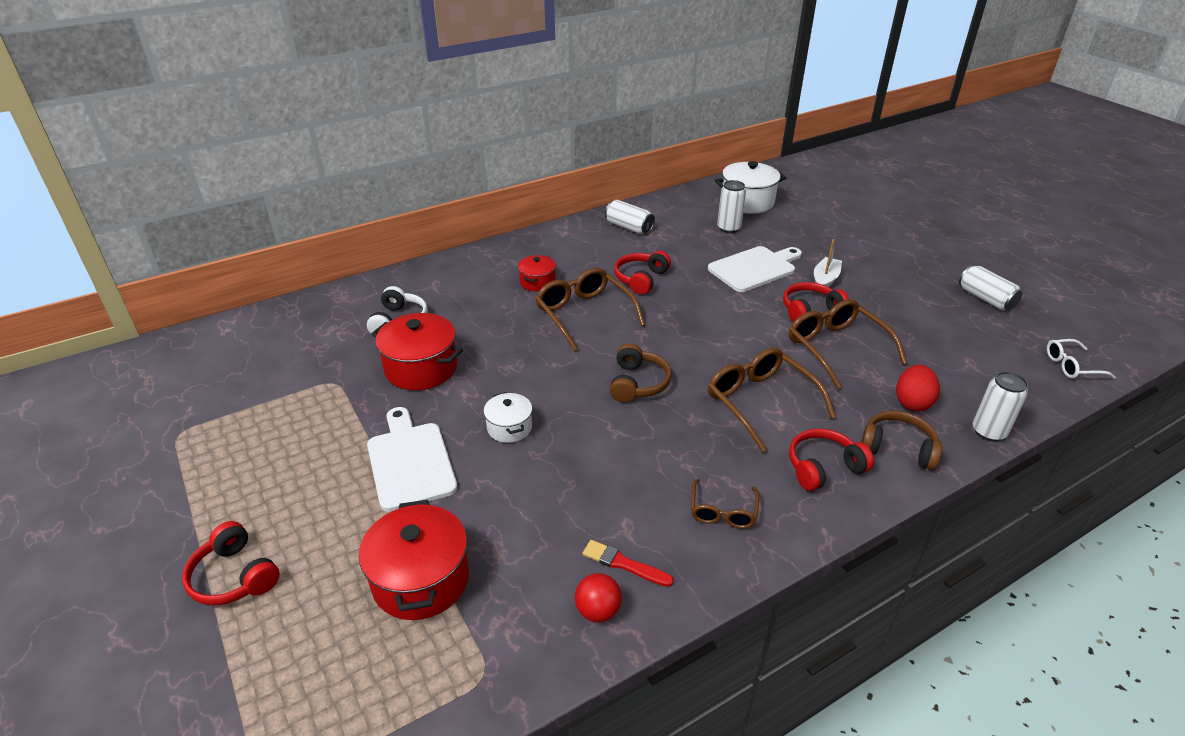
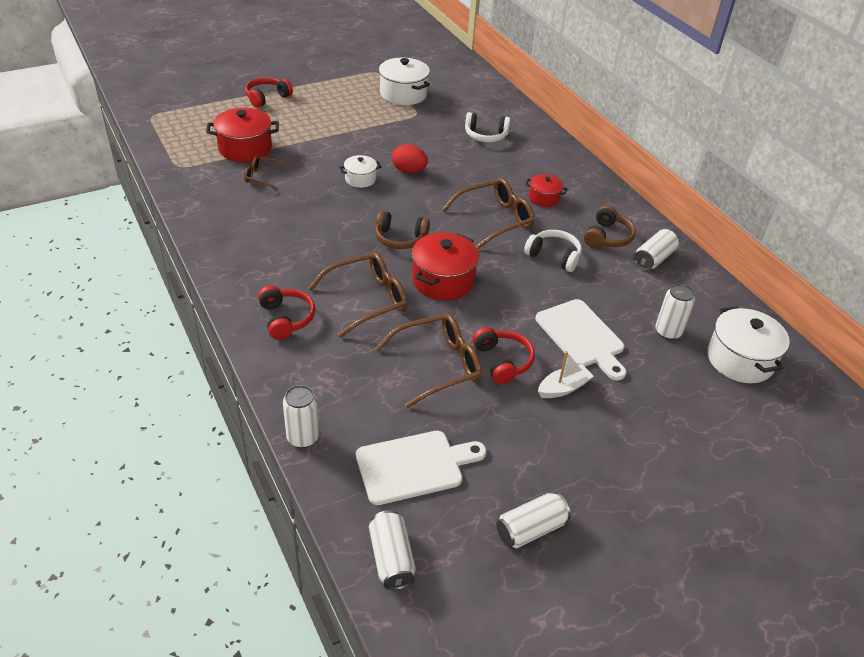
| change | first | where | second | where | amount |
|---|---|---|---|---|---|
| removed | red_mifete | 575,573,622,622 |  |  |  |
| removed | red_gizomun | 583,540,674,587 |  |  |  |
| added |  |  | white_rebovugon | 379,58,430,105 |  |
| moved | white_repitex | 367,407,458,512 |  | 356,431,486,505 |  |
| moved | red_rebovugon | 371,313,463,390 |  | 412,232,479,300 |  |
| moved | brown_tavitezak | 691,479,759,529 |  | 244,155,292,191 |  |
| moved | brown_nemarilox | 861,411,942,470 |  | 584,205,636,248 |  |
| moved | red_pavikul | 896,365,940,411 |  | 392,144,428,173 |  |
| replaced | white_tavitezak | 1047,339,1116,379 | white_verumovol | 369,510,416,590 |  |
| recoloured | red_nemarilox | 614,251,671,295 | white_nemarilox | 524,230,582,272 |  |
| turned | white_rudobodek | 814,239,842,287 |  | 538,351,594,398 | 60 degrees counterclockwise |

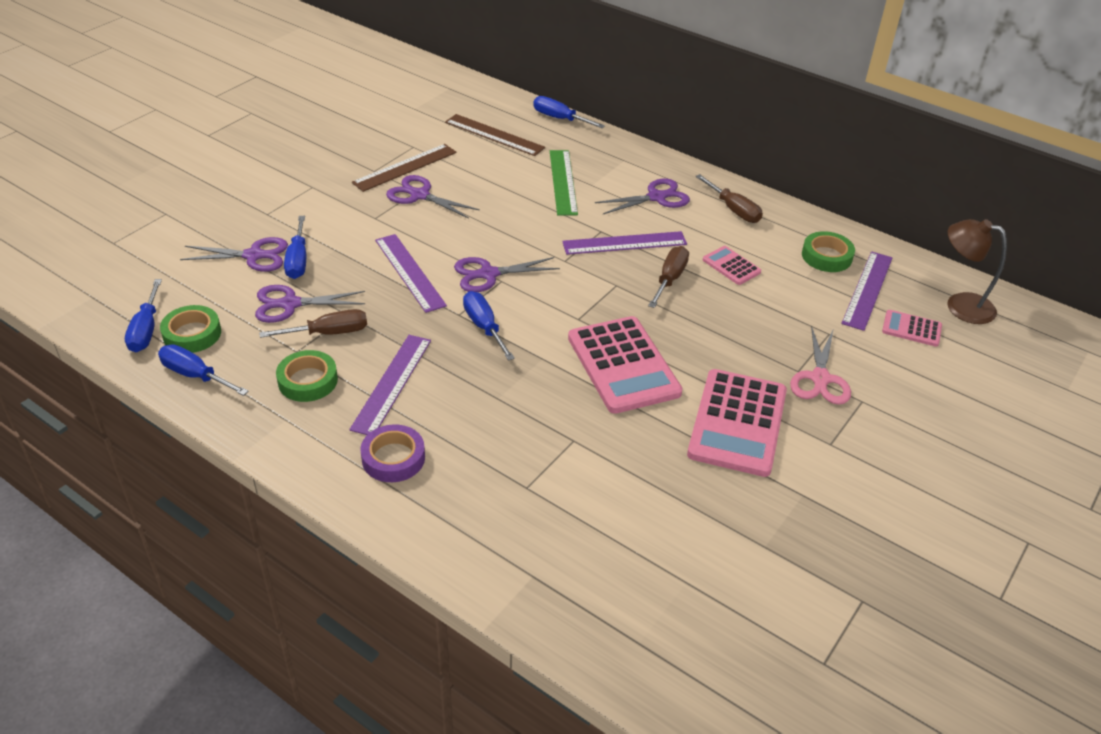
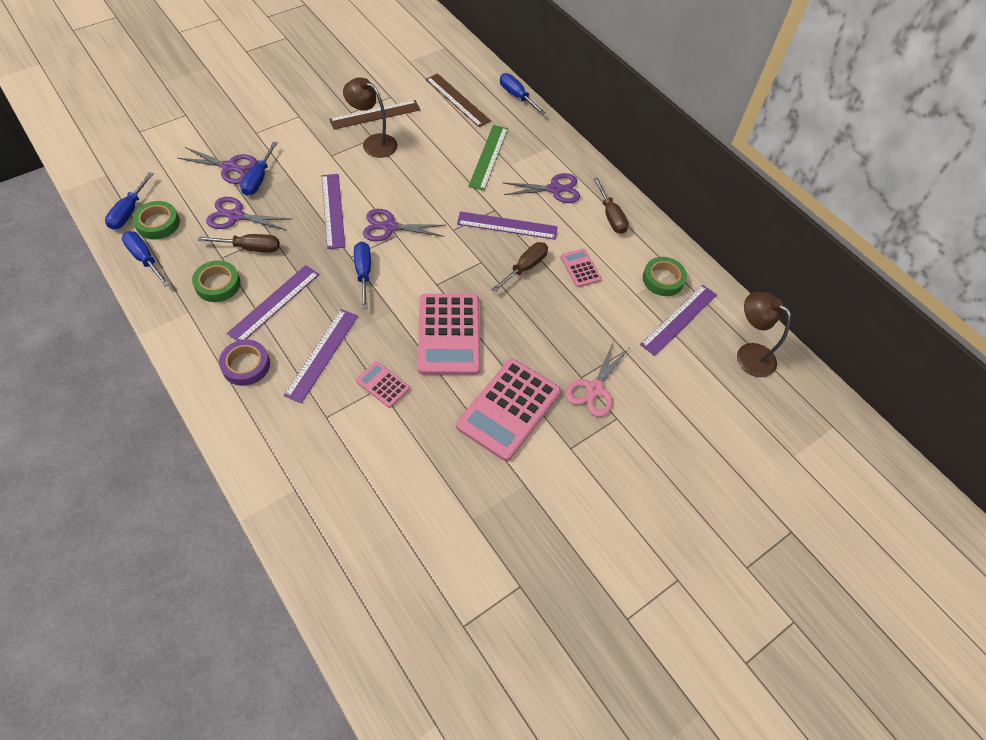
| change | first | where | second | where | amount |
|---|---|---|---|---|---|
| added |  |  | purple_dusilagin | 283,309,358,403 |  |
| moved | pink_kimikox | 882,310,942,347 |  | 356,361,410,408 |  |
| replaced | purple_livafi | 386,175,480,219 | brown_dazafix | 343,77,398,158 |  |

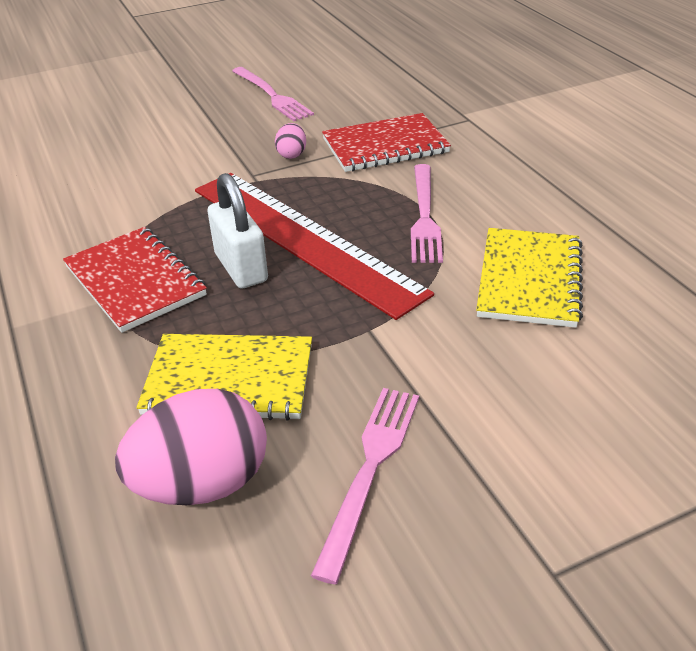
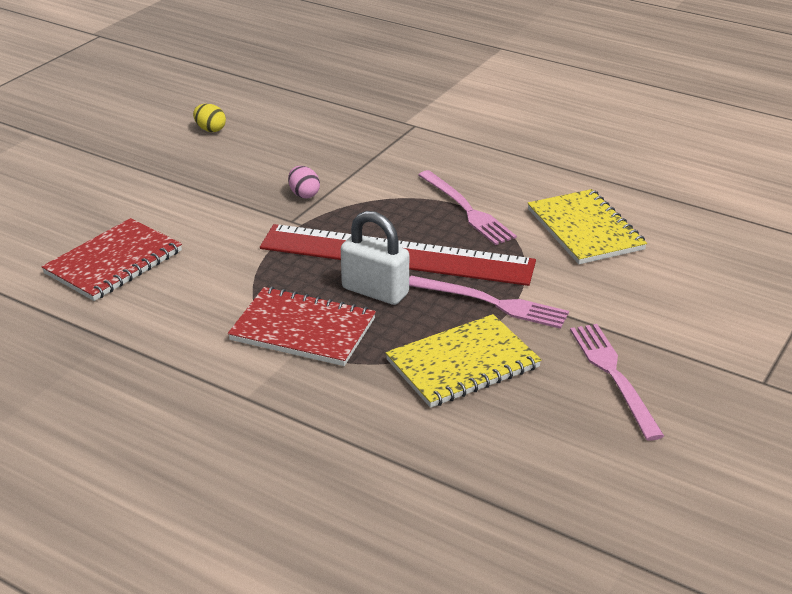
| change | first | where | second | where | amount |
|---|---|---|---|---|---|
| removed | pink_pavikul | 115,389,267,505 |  |  |  |
| added |  |  | yellow_pavikul | 193,104,226,132 |  |
| moved | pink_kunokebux | 232,67,314,121 |  | 409,276,569,329 |  |
| moved | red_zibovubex | 322,113,451,172 |  | 41,218,182,301 |  |

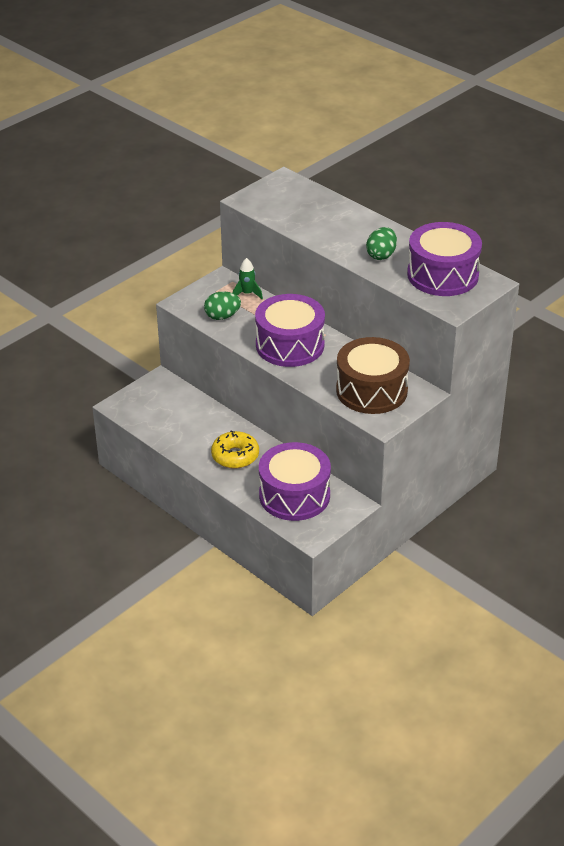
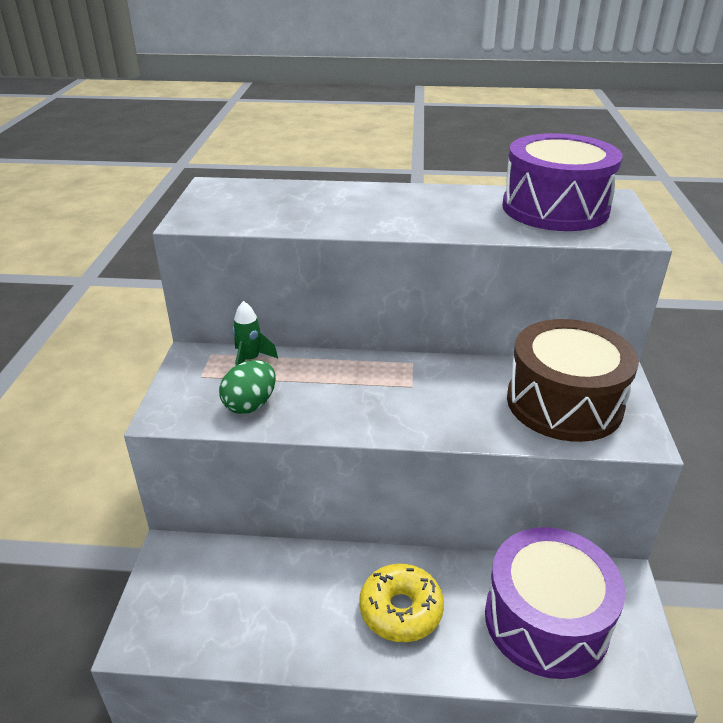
| change | first | where | second | where | amount |
|---|---|---|---|---|---|
| removed | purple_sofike | 255,294,325,367 |  |  |  |
| removed | green_pavikul | 366,227,397,260 |  |  |  |

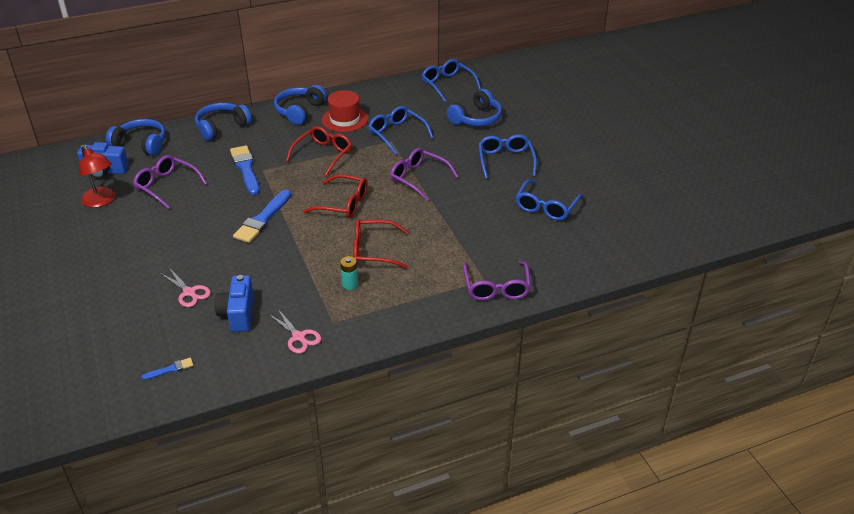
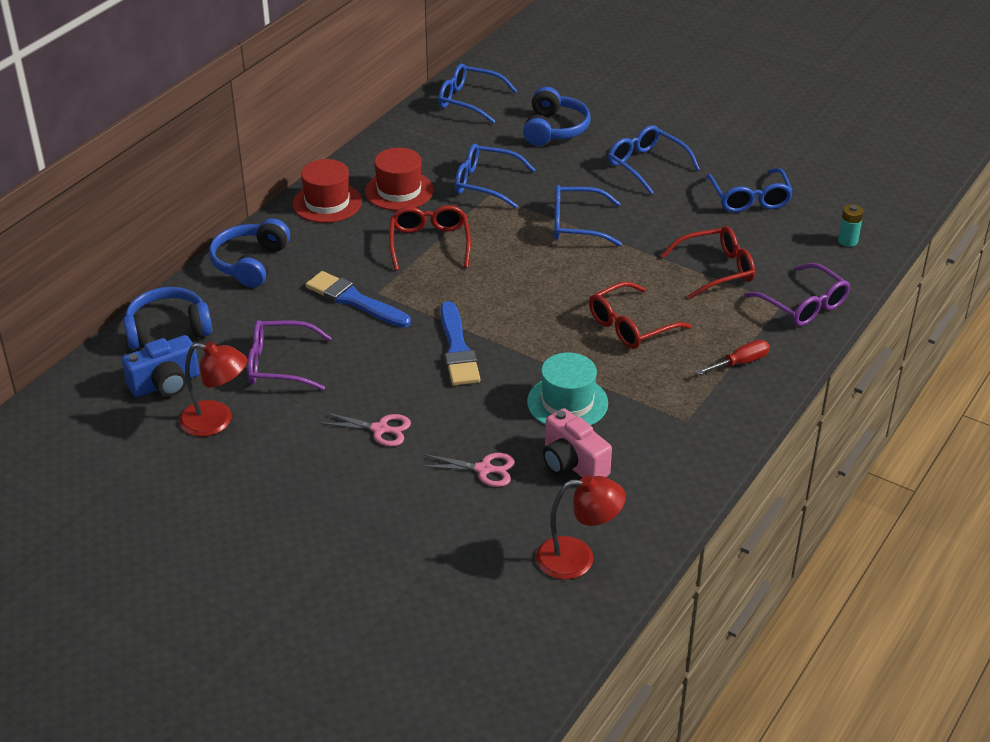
| change | first | where | second | where | amount |
|---|---|---|---|---|---|
| added |  |  | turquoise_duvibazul | 527,353,608,425 |  |
| added |  |  | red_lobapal | 696,340,770,375 |  |
| moved | pink_livafi | 268,308,321,354 |  | 319,412,411,447 |  |
| moved | red_tavitezak | 303,174,368,218 |  | 661,226,755,299 |  |
| moved | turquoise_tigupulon | 340,256,358,290 |  | 838,204,864,247 |  |
| replaced | blue_gizomun | 142,358,194,380 | red_dazafix | 536,475,626,579 |  |
| replaced | blue_nemarilox | 274,85,327,125 | red_duvibazul | 292,159,362,223 |  |
| recoloured | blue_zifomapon | 215,275,254,332 | pink_zifomapon | 543,408,612,477 |  |
| recoloured | purple_tavitezak | 390,148,459,201 | blue_tavitezak | 554,185,622,246 |  |

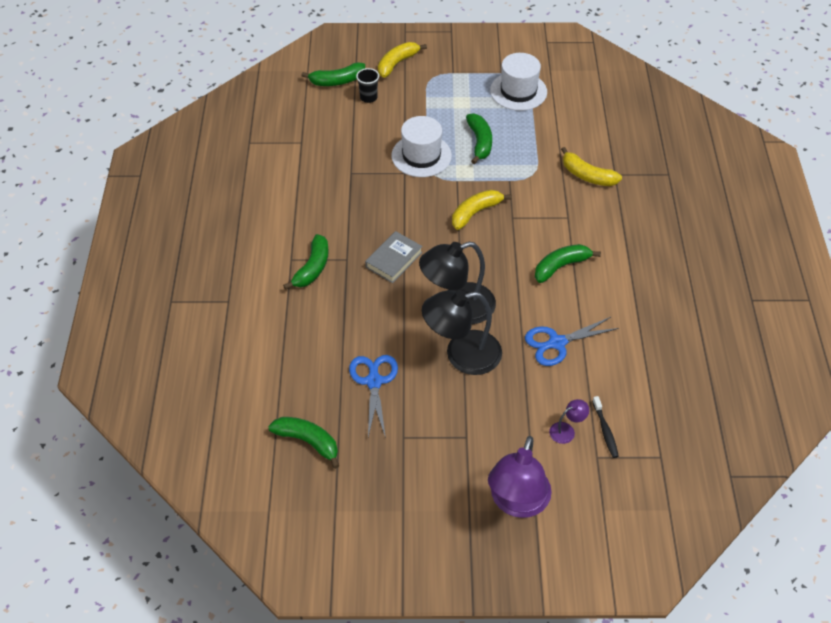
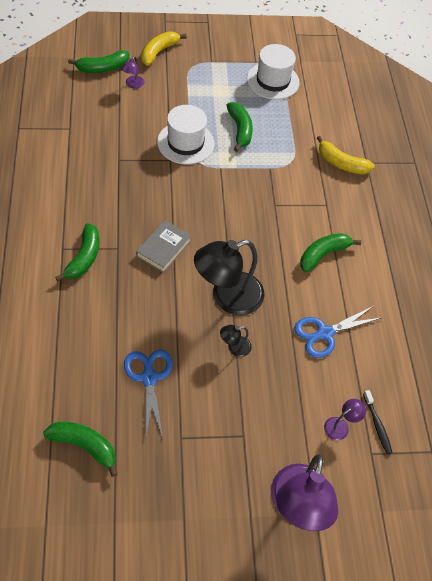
| change | first | where | second | where | amount |
|---|---|---|---|---|---|
| removed | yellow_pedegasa | 452,190,512,230 |  |  |  |
| replaced | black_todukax | 356,68,379,103 | purple_dazafix | 121,56,145,89 |  |
| resized | black_dazafix | 422,290,502,375 |  | 220,325,252,357 | x0.43 |

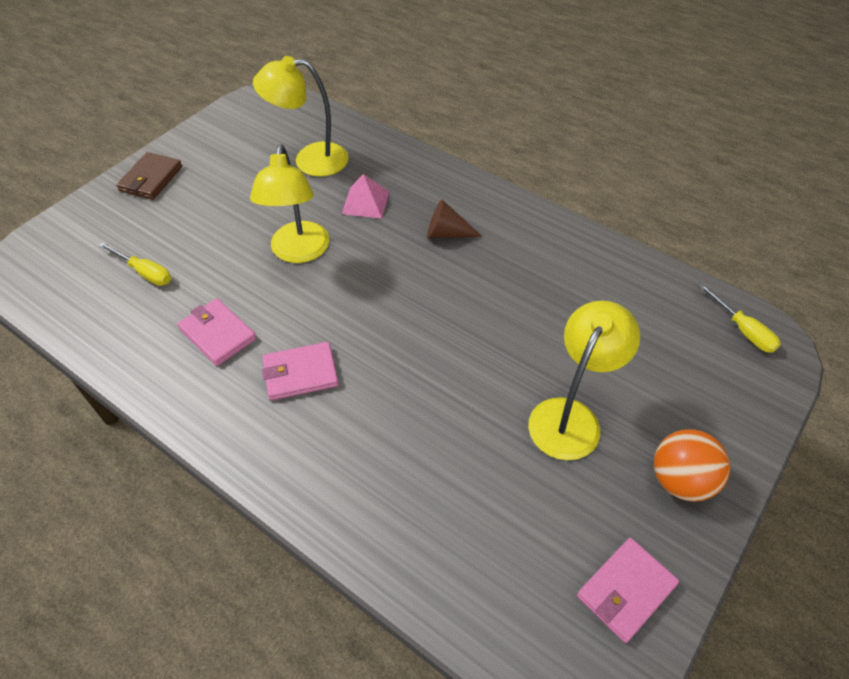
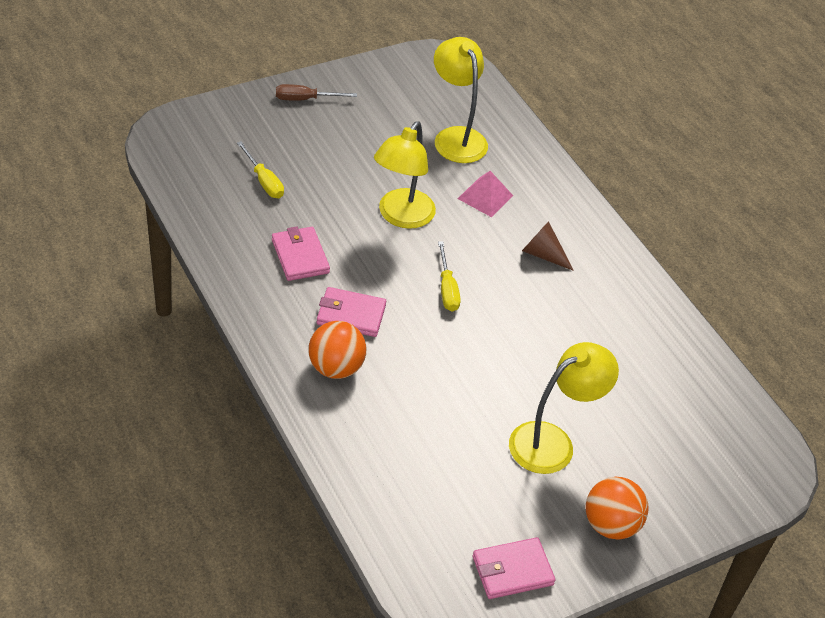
| change | first | where | second | where | amount |
|---|---|---|---|---|---|
| added |  |  | orange_mifete | 308,321,366,379 |  |
| moved | yellow_lobapal | 698,283,781,353 |  | 438,241,461,312 |  |
| replaced | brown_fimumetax | 116,152,182,200 | brown_lobapal | 276,84,357,100 |  |
| turned | yellow_dazafix | 253,56,349,177 |  | 434,37,488,163 | 45 degrees clockwise |

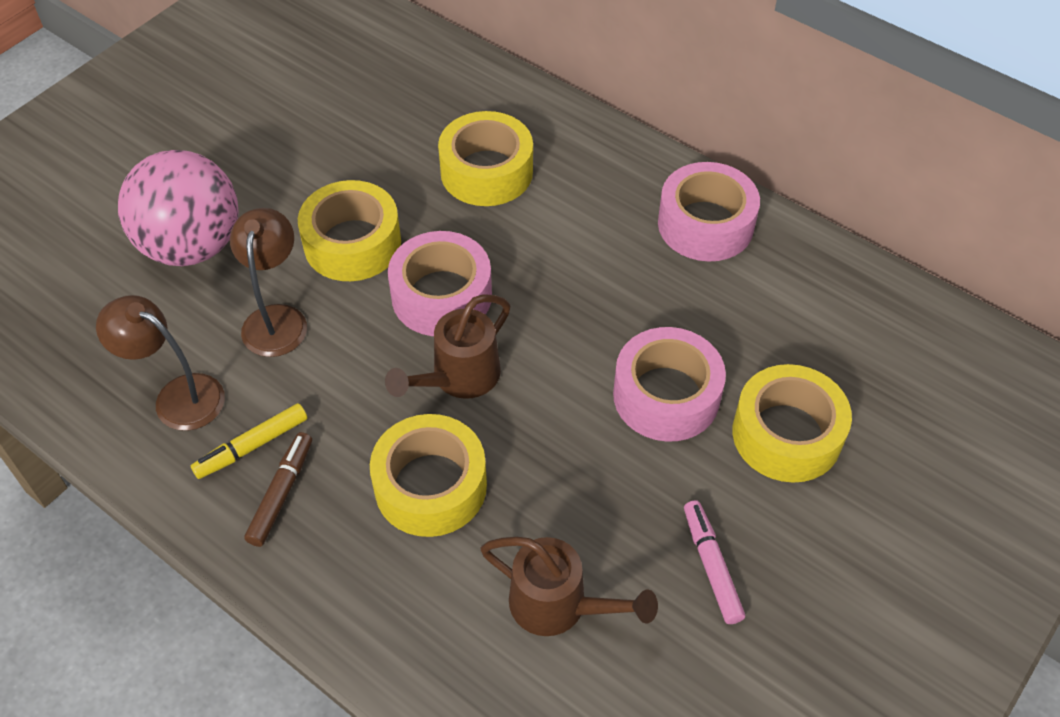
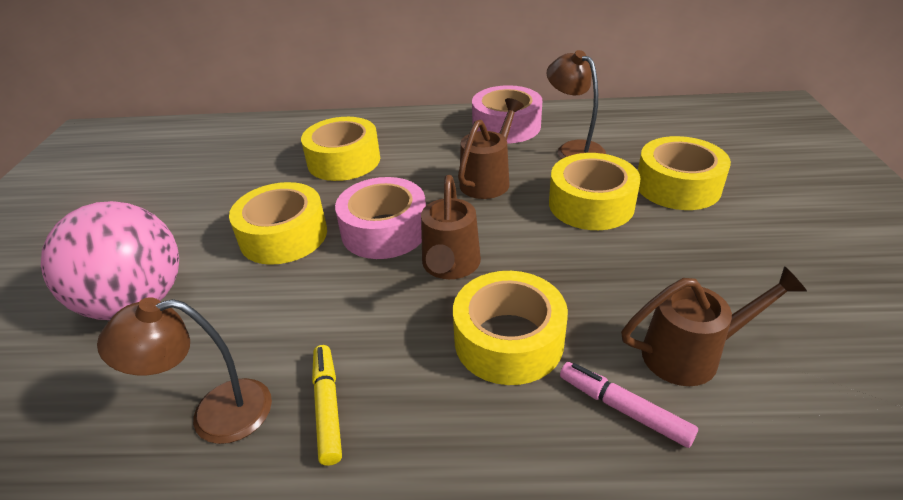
| change | first | where | second | where | amount |
|---|---|---|---|---|---|
| removed | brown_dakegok | 244,432,312,547 |  |  |  |
| added |  |  | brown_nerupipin | 458,98,524,199 |  |
| moved | brown_dazafix | 230,208,307,357 |  | 547,50,606,159 |  |
| moved | pink_dakegok | 684,500,745,624 |  | 560,362,698,448 |  |
| recoloured | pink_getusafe | 613,327,726,442 | yellow_getusafe | 549,153,641,230 |  |
| turned | yellow_dakegok | 191,403,308,479 |  | 312,345,342,466 | 150 degrees clockwise |

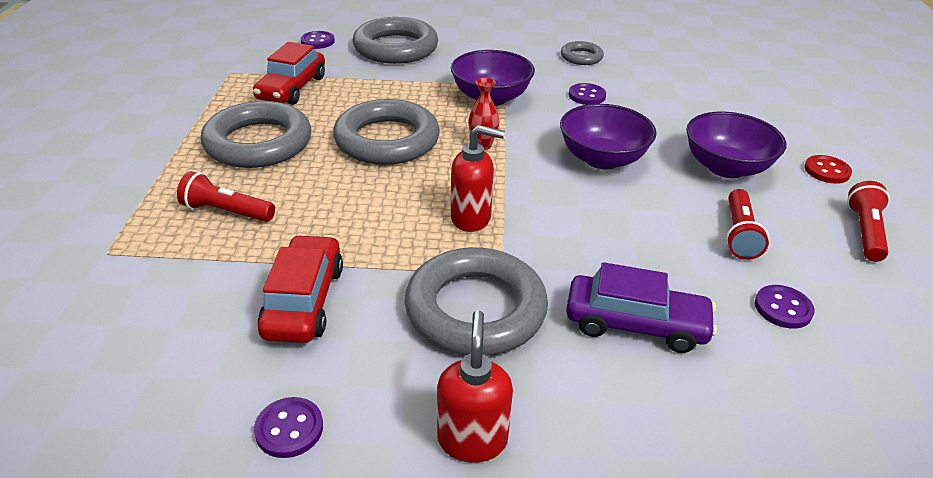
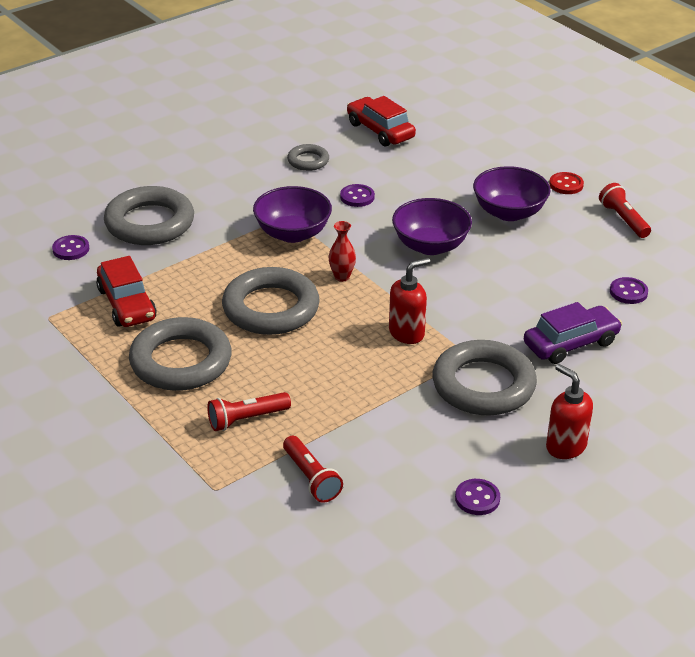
| change | first | where | second | where | amount |
|---|---|---|---|---|---|
| moved | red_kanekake | 258,235,343,343 |  | 347,96,416,146 |  |
| moved | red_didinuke | 726,189,769,260 |  | 283,436,343,503 |  |

